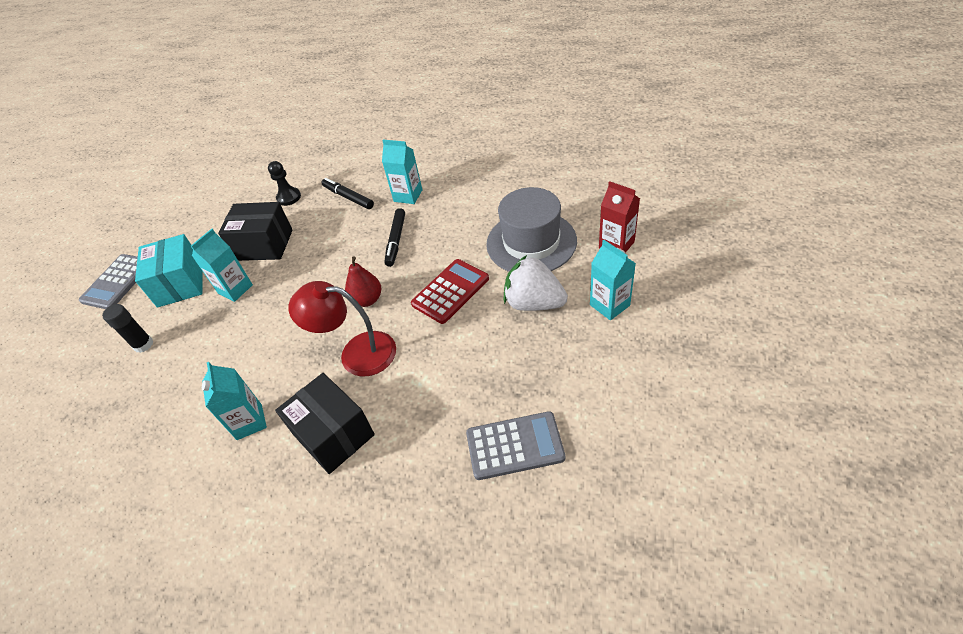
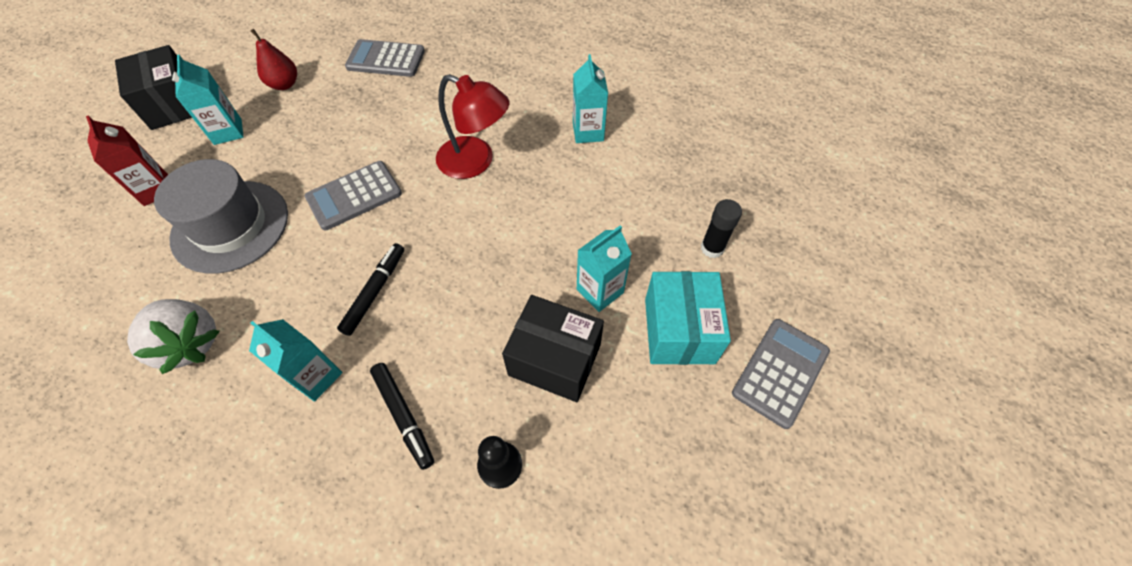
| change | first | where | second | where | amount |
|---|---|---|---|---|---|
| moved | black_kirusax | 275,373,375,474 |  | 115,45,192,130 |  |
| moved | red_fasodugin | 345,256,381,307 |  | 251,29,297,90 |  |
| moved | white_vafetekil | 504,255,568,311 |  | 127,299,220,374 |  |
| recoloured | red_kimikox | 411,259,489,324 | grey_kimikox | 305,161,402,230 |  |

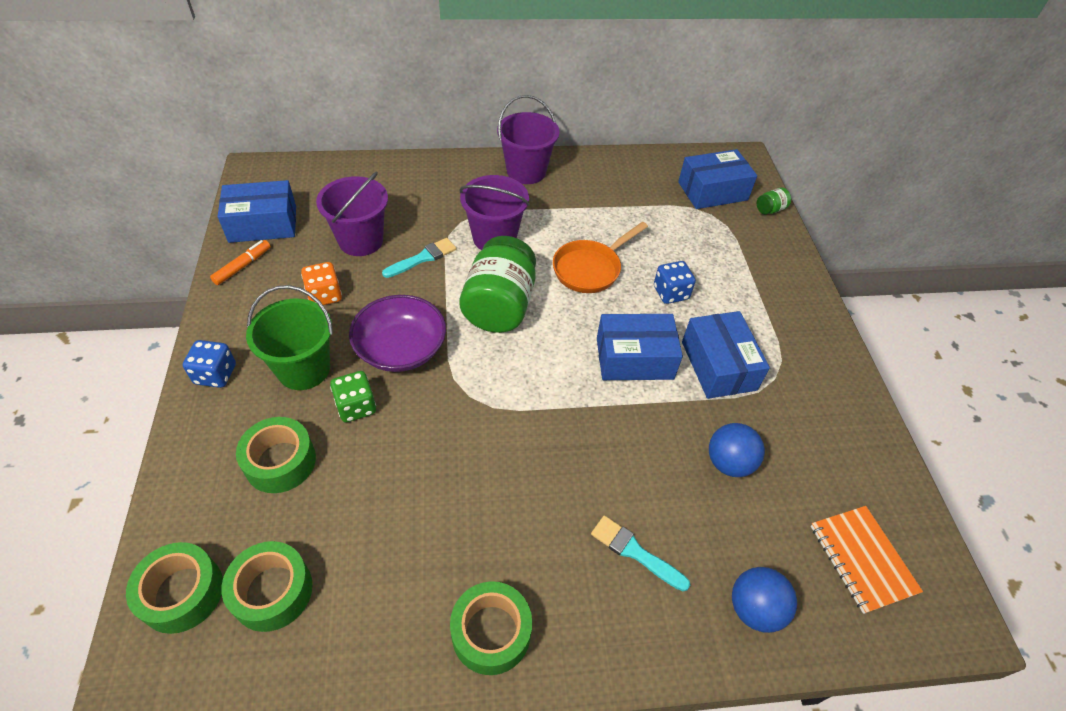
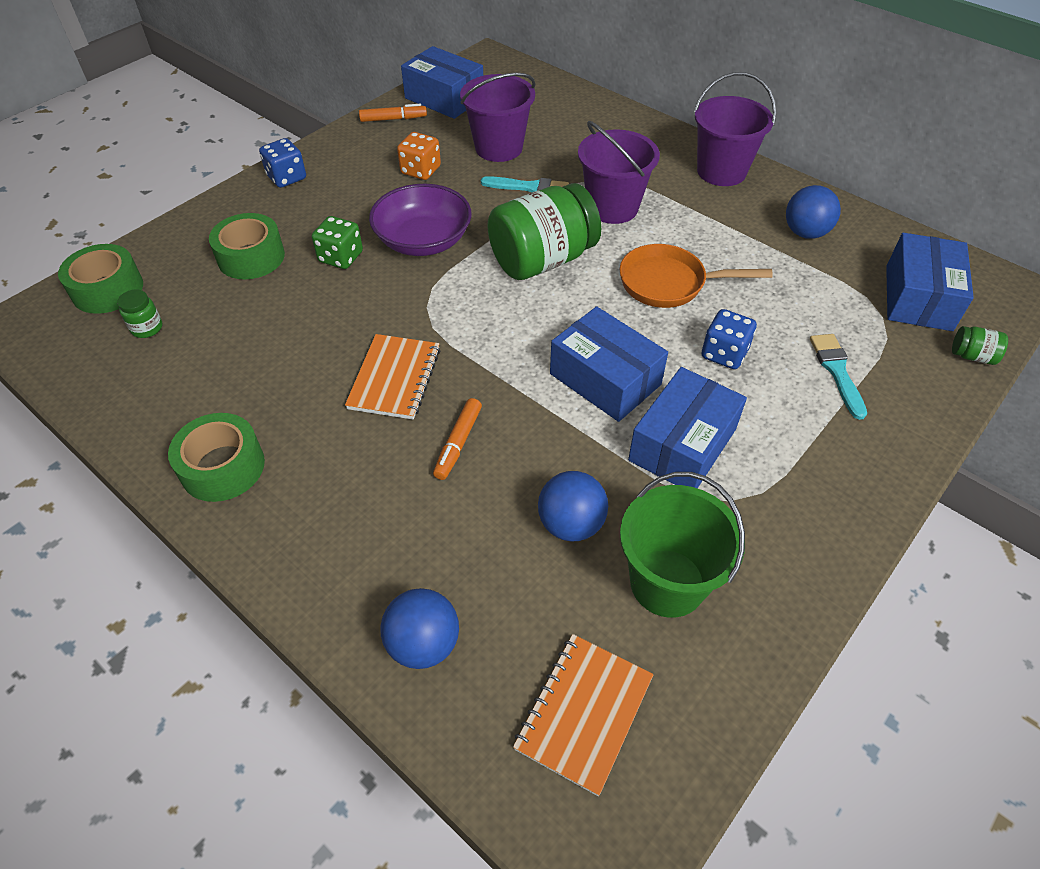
| change | first | where | second | where | amount |
|---|---|---|---|---|---|
| added |  |  | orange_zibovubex | 345,334,440,420 |  |
| added |  |  | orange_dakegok | 433,398,482,480 |  |
| added |  |  | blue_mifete | 786,185,841,239 |  |
| moved | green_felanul | 246,285,333,390 |  | 620,472,745,618 |  |
| moved | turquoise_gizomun | 591,516,690,591 |  | 810,334,867,420 |  |
| replaced | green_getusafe | 221,541,313,632 | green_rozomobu | 117,290,162,338 |  |
| turned | blue_kirusax | 678,149,757,209 |  | 886,233,974,331 | 75 degrees clockwise |

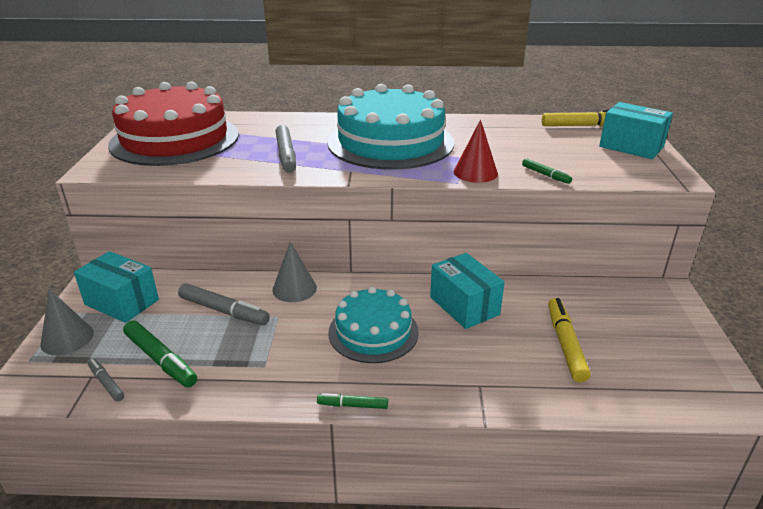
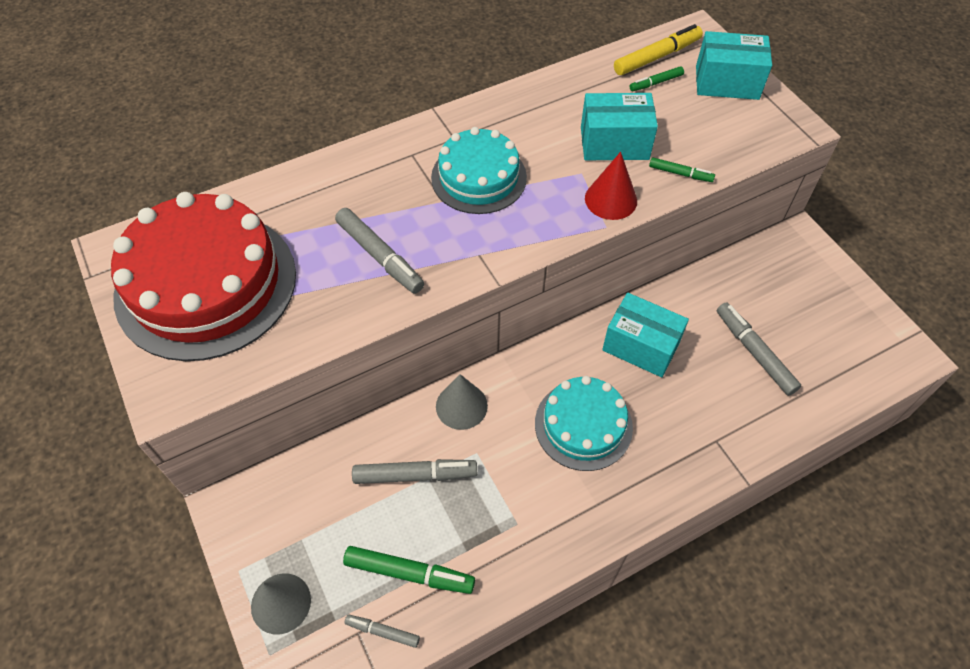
| change | first | where | second | where | amount |
|---|---|---|---|---|---|
| moved | turquoise_kirusax | 74,251,159,323 |  | 581,93,658,160 |  |
| moved | green_dakegok | 317,393,388,409 |  | 630,66,684,91 |  |
| recoloured | yellow_dakegok | 548,298,591,382 | grey_dakegok | 717,302,801,396 |  |
| resized | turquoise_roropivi | 327,84,454,170 |  | 431,127,527,214 | x0.59 |

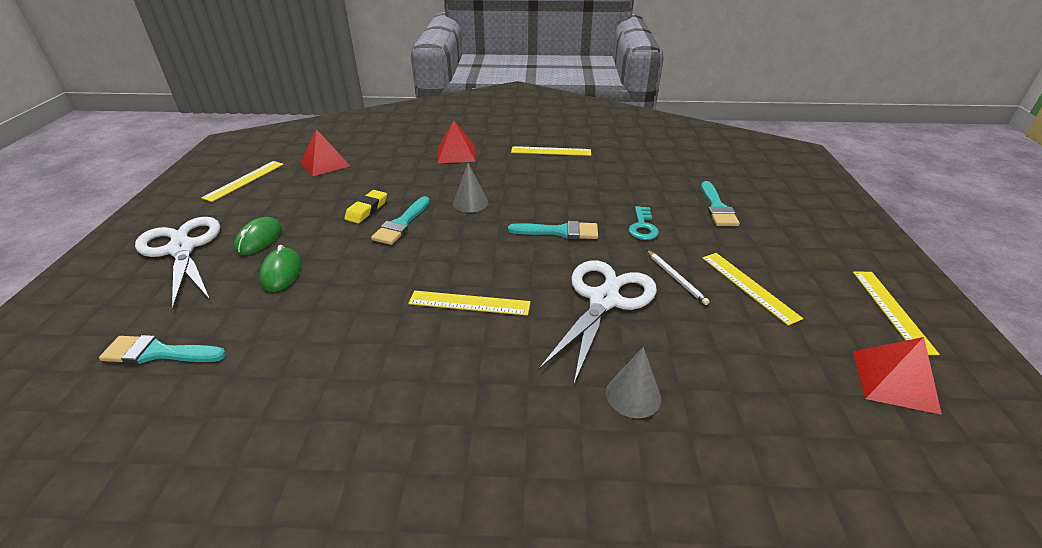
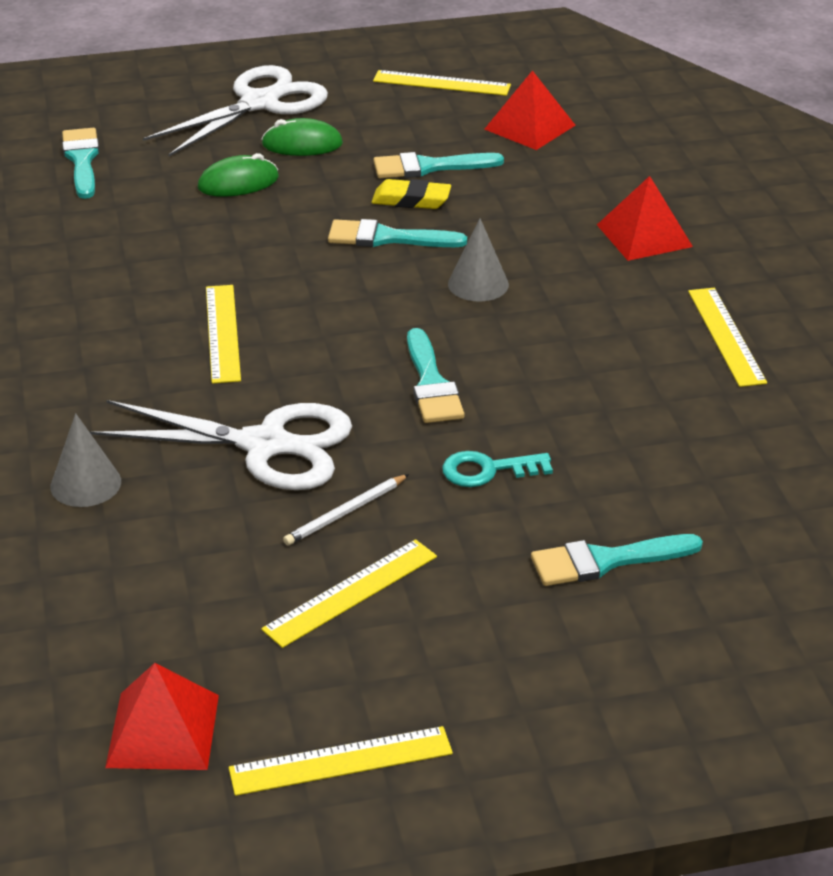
| change | first | where | second | where | amount |
|---|---|---|---|---|---|
| added |  |  | turquoise_gizomun | 373,152,504,178 |  |

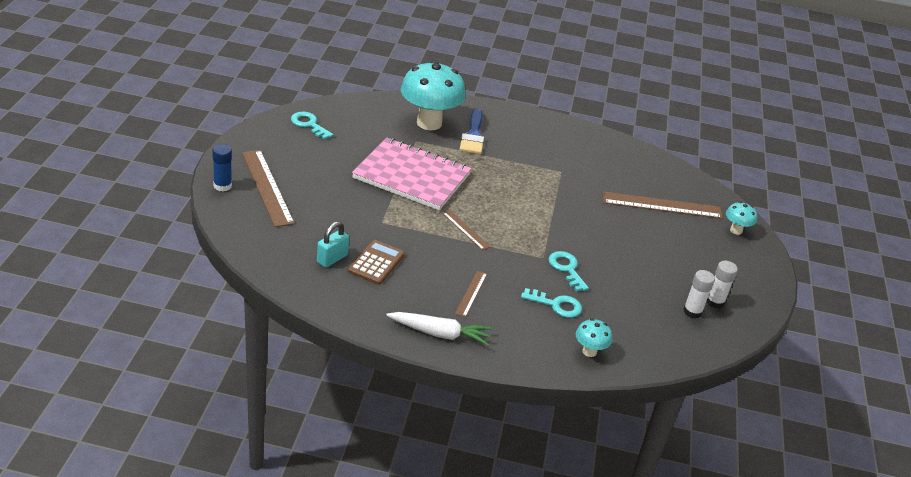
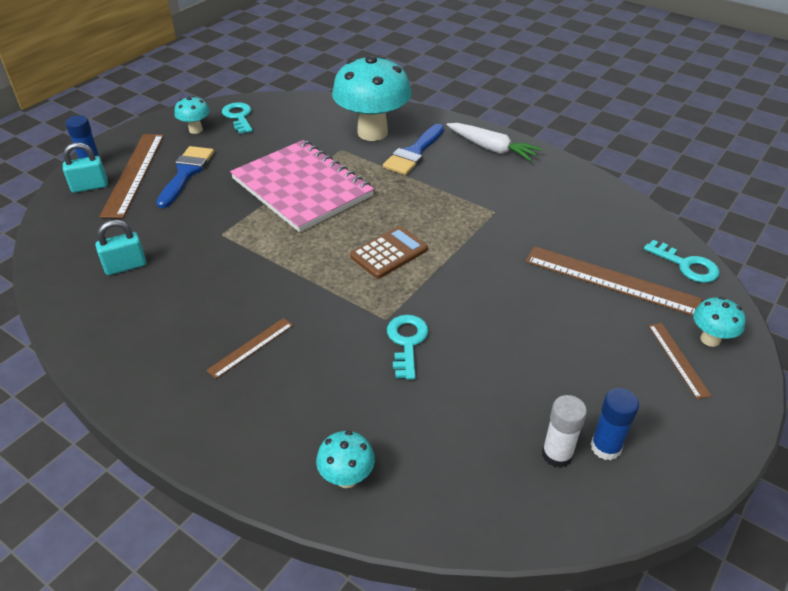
| change | first | where | second | where | amount |
|---|---|---|---|---|---|
| added |  |  | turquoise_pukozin | 63,143,108,193 |  |
| added |  |  | blue_gizomun | 156,146,214,208 |  |
| added |  |  | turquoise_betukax | 174,96,210,134 |  |
| moved | brown_kimikox | 348,240,405,285 |  | 350,226,428,279 |  |
| moved | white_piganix | 386,312,492,346 |  | 447,123,542,161 |  |
| moved | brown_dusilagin | 442,210,490,250 |  | 648,323,712,399 |  |
| moved | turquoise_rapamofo | 521,288,582,318 |  | 644,240,720,283 |  |
| recoloured | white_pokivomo | 706,261,738,308 | blue_pokivomo | 591,388,639,460 |  |

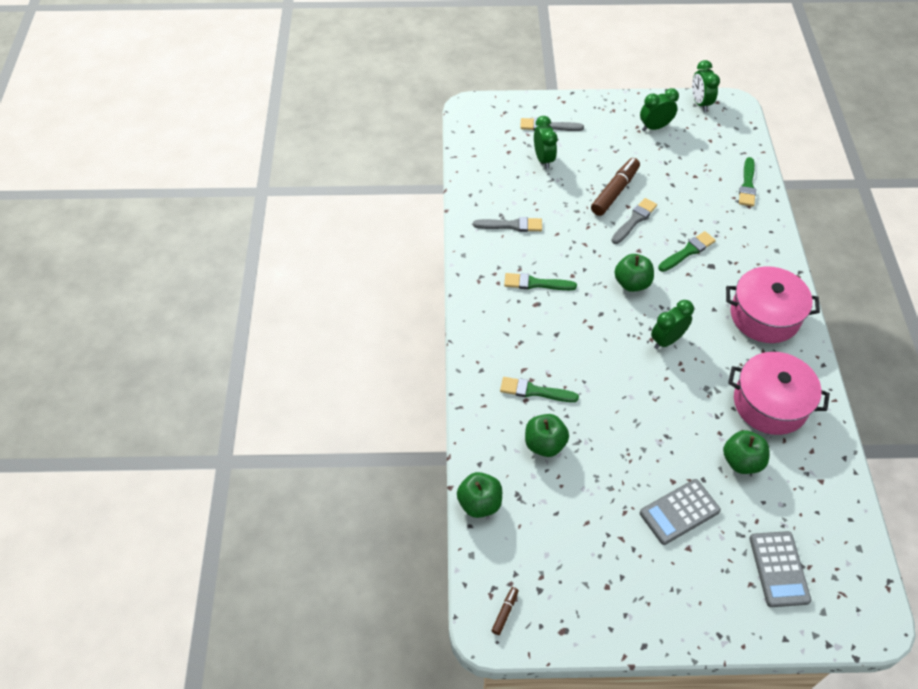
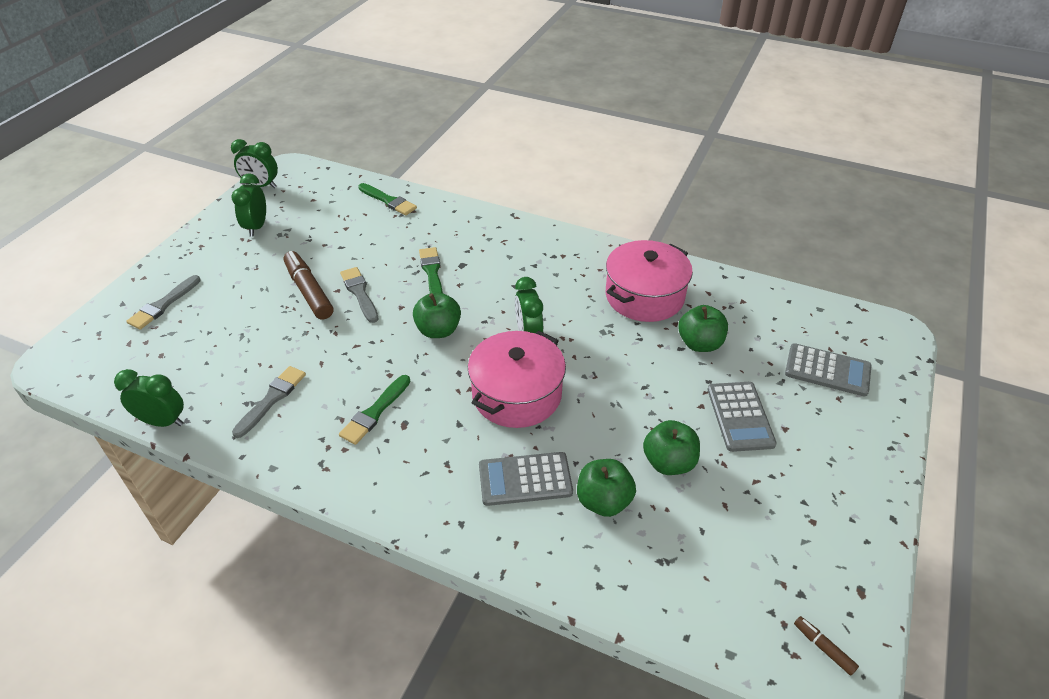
| change | first | where | second | where | amount |
|---|---|---|---|---|---|
| moved | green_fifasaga | 457,472,502,518 |  | 643,420,700,475 |  |
| moved | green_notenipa | 534,116,557,169 |  | 114,369,184,427 |  |
| moved | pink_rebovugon | 726,266,820,343 |  | 468,331,566,428 |  |
| replaced | green_gizomun | 500,377,579,402 | grey_kimikox | 479,452,573,506 |  |

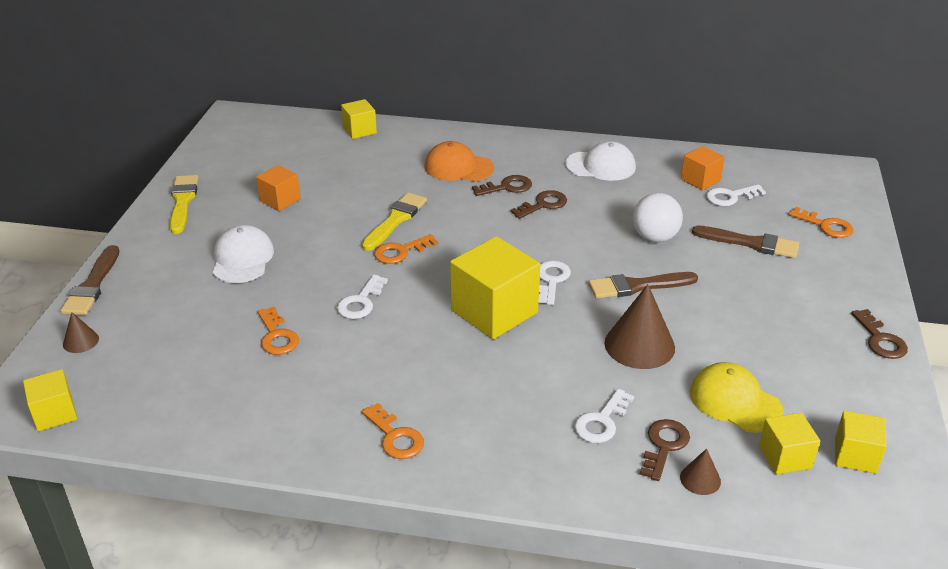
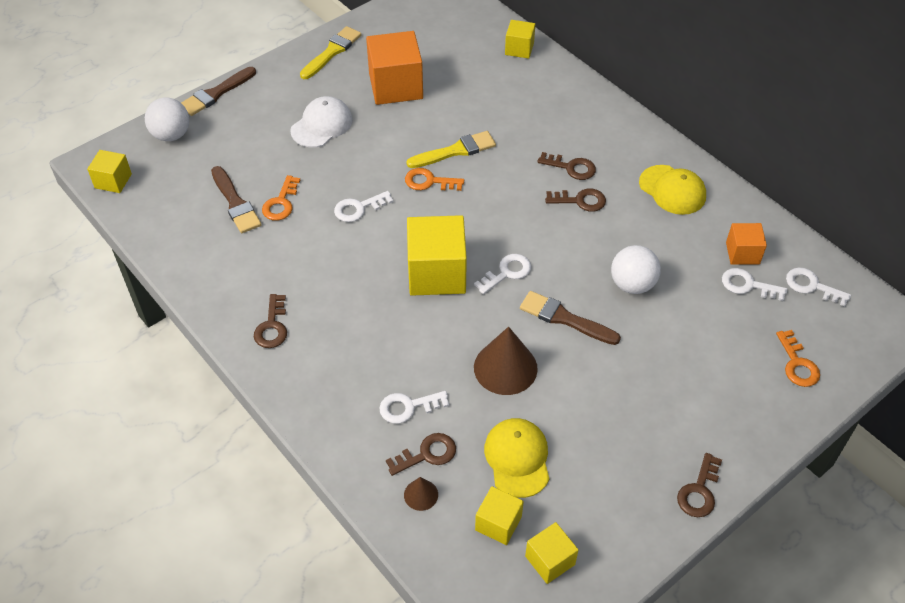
| change | first | where | second | where | amount |
|---|---|---|---|---|---|
| removed | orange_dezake | 424,141,494,181 |  |  |  |
| added |  |  | white_rapamofo | 786,268,851,306 |  |
| moved | brown_gizomun | 692,225,799,258 |  | 211,166,262,233 |  |
| replaced | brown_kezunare | 63,312,99,353 | white_mifete | 145,98,189,141 |  |
| recoloured | orange_rapamofo | 362,403,424,459 | brown_rapamofo | 254,294,287,348 |  |
| recoloured | white_dezake | 565,141,636,181 | yellow_dezake | 639,165,706,215 |  |
| resized | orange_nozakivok | 256,165,301,211 |  | 366,31,423,105 | x1.85 |

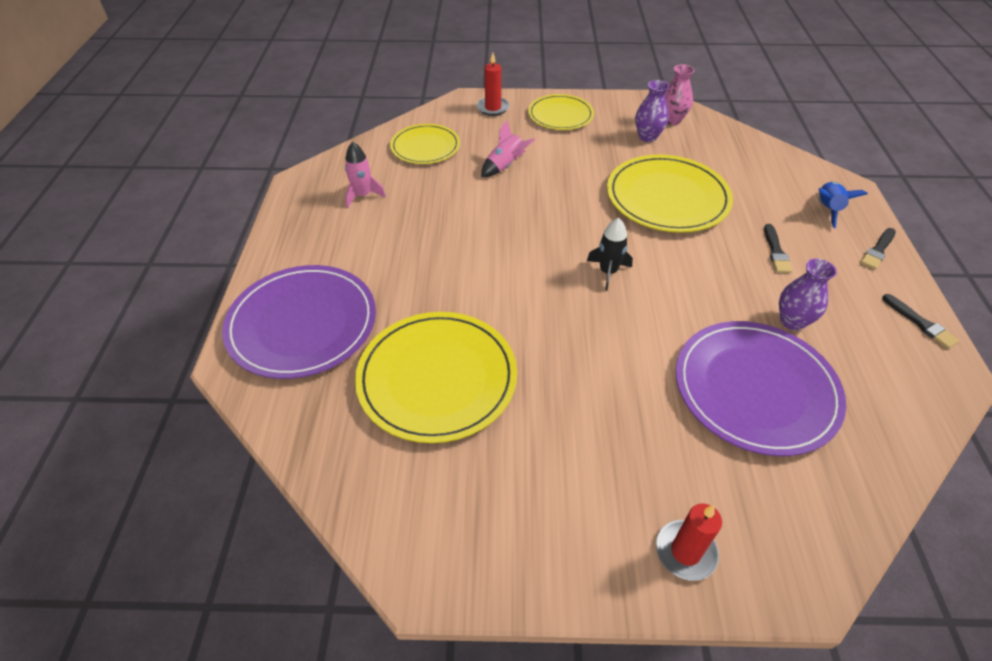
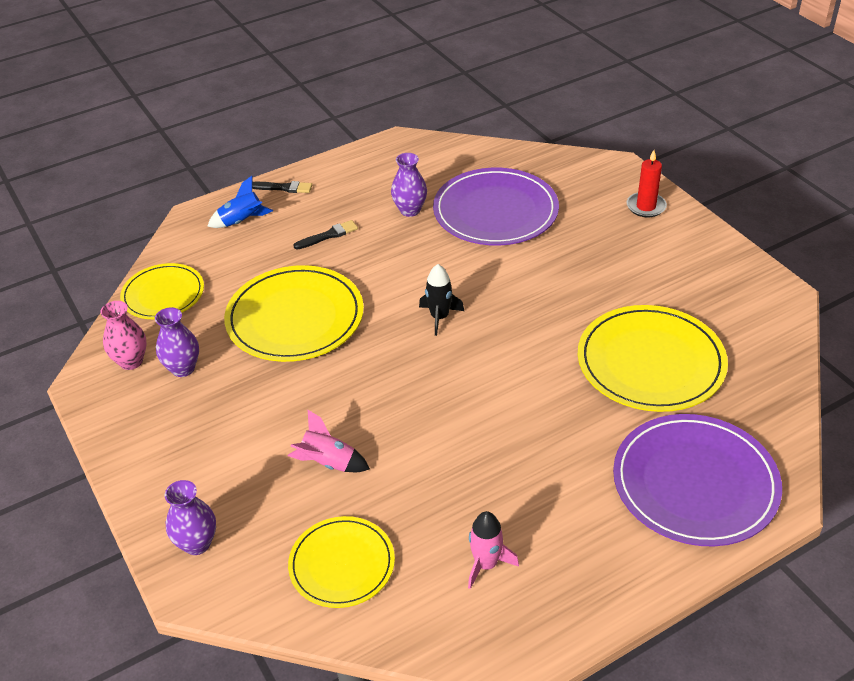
| change | first | where | second | where | amount |
|---|---|---|---|---|---|
| removed | black_gizomun | 882,294,959,349 |  |  |  |
| moved | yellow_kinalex | 528,94,594,130 |  | 120,263,204,319 |  |
| replaced | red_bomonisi | 477,53,510,116 | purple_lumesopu | 165,480,216,555 |  |

